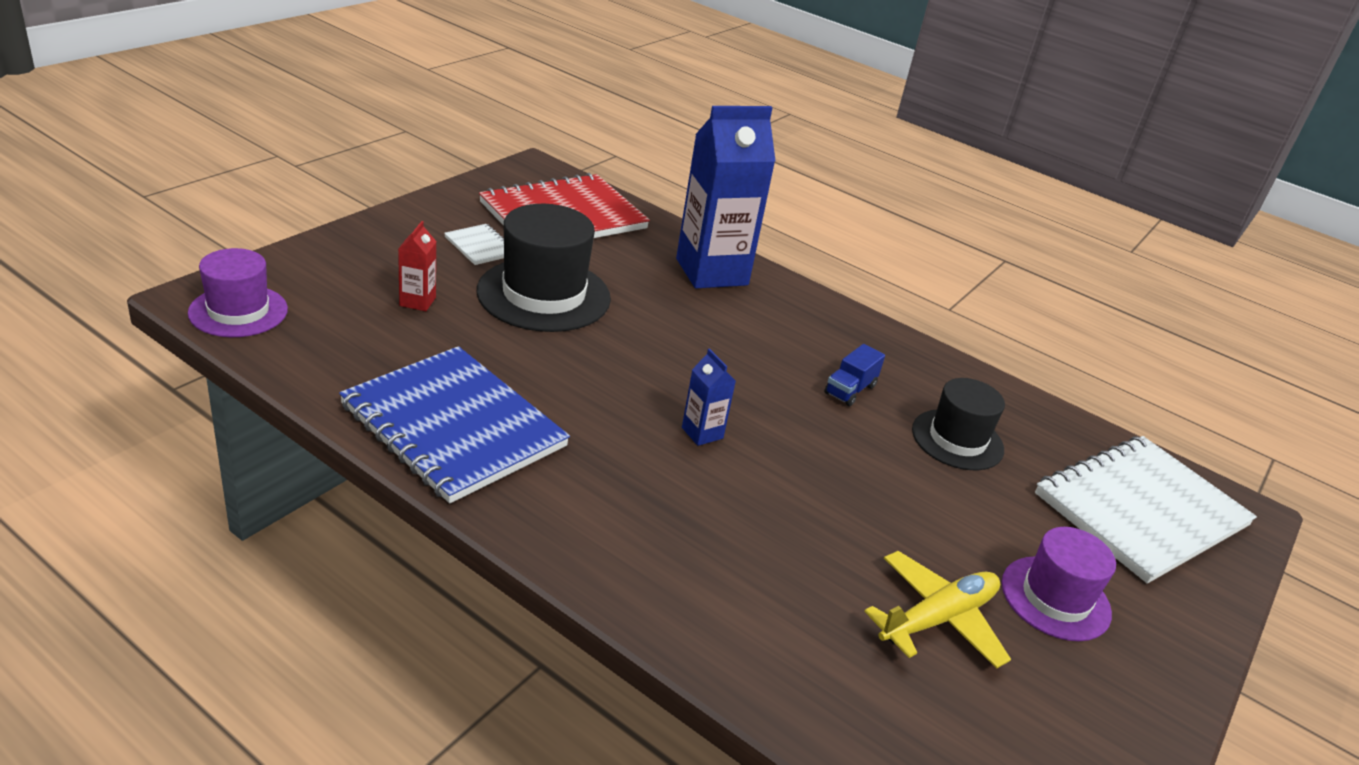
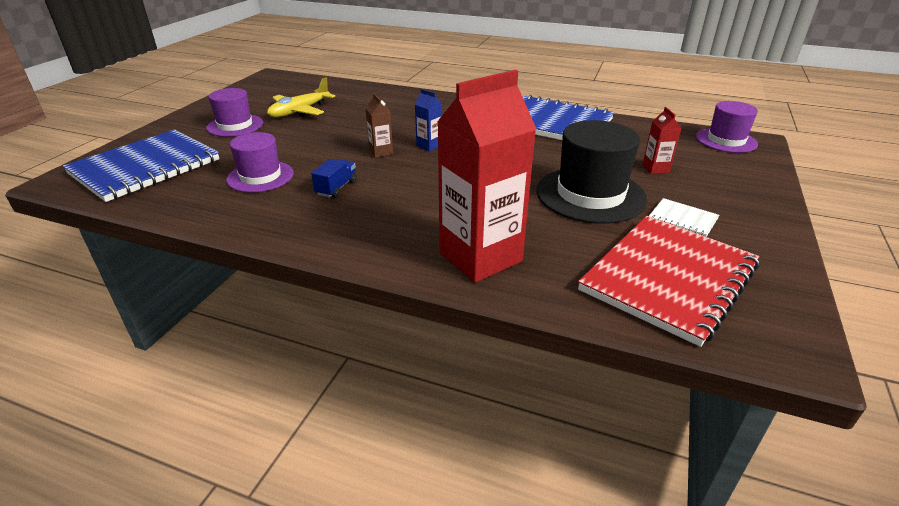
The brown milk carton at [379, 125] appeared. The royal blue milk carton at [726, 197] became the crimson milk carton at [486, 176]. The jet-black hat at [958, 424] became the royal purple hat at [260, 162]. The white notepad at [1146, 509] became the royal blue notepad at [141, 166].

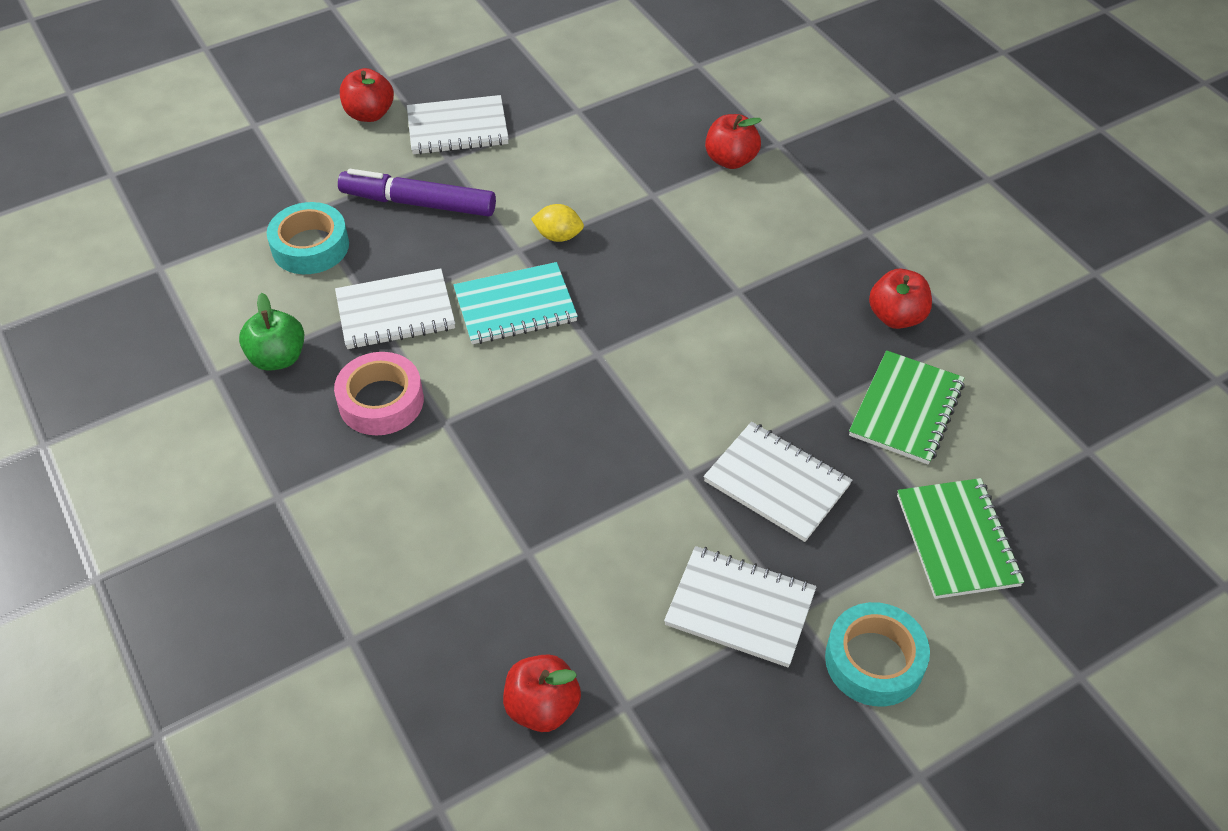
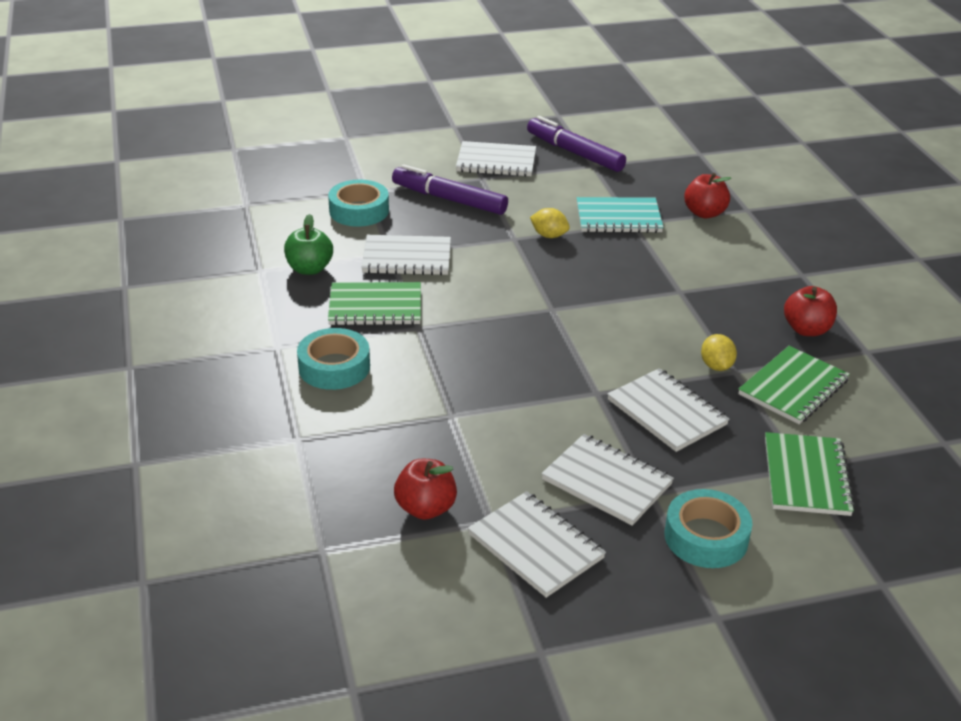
The crimson apple at [367, 95] disappeared. The turquoise tape at [333, 359] appeared. The white notepad at [537, 544] appeared. The royal purple marker at [576, 144] appeared. The yellow citrus fruit at [719, 352] appeared. The turquoise notepad moved from [515, 303] to [620, 215]. The rosy tape at [379, 393] was replaced by the green notepad at [374, 304].

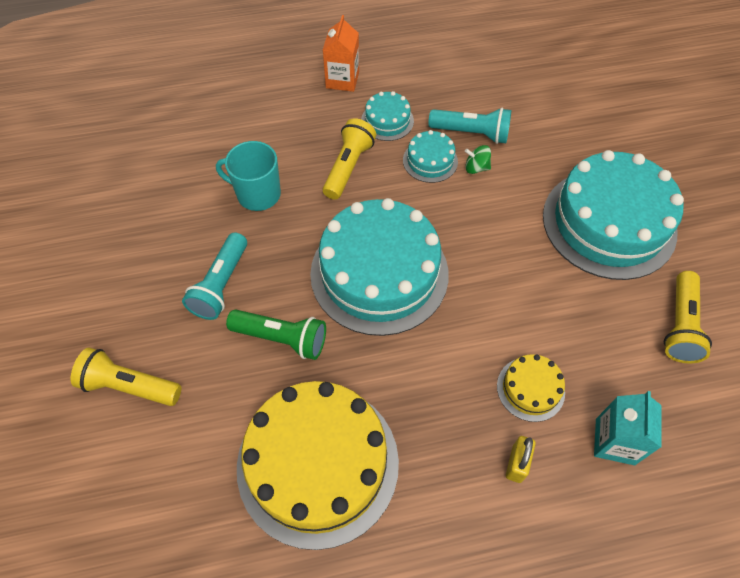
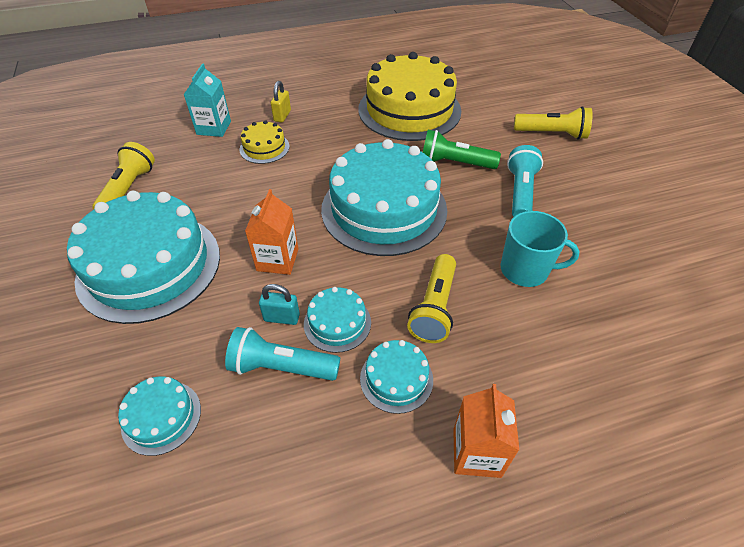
The turquoise gateau at [159, 416] appeared. The orange-coloured milk carton at [271, 232] appeared. The green whirligig at [478, 159] was replaced by the turquoise small lock at [279, 304].

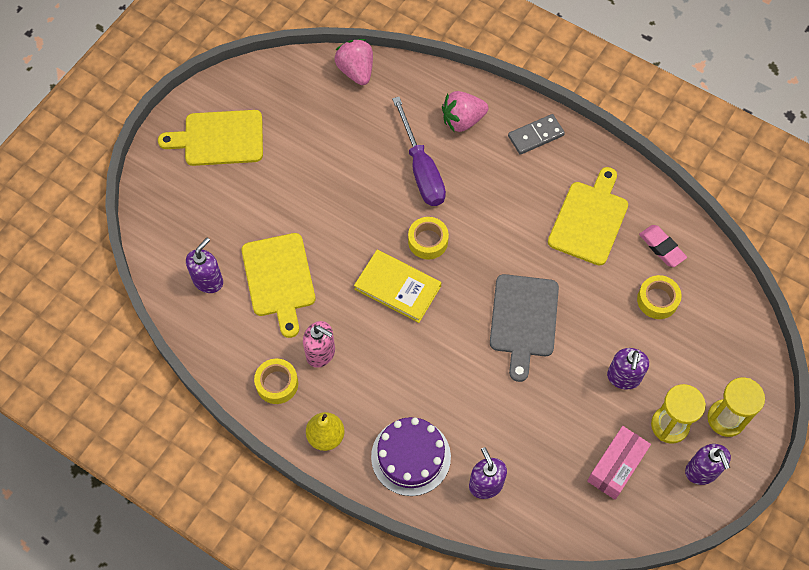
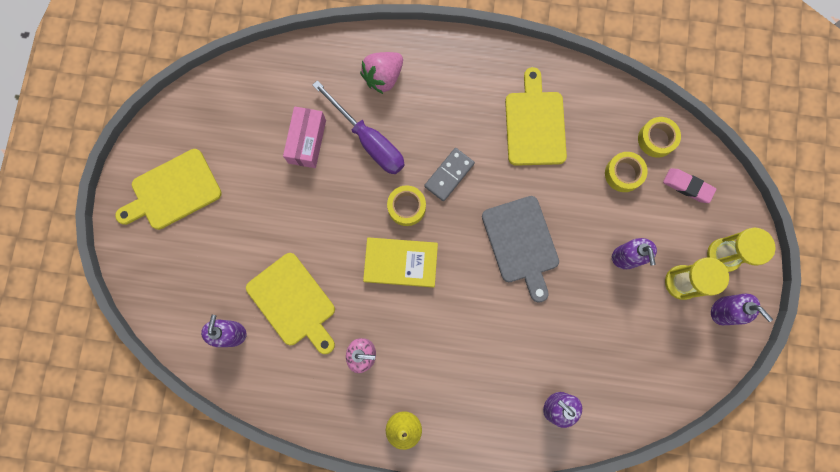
The rosy toy strawberry at [354, 62] disappeared. The royal purple gateau at [411, 456] disappeared. The yellow tape moved from [276, 381] to [659, 137]. The grey domino moved from [536, 134] to [449, 174]. The rosy parcel moved from [619, 463] to [304, 137]. The rosy gum eraser moved from [663, 246] to [689, 185].

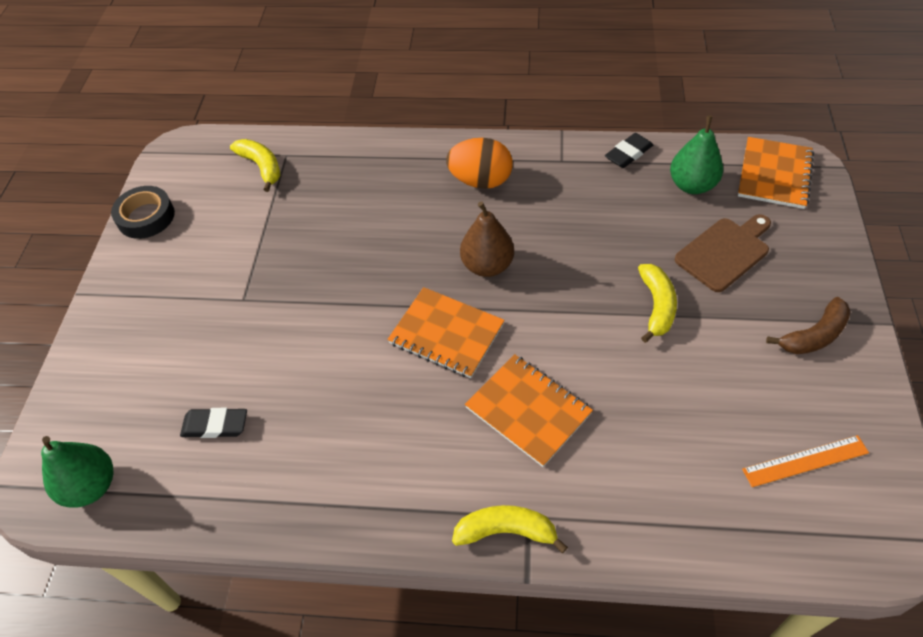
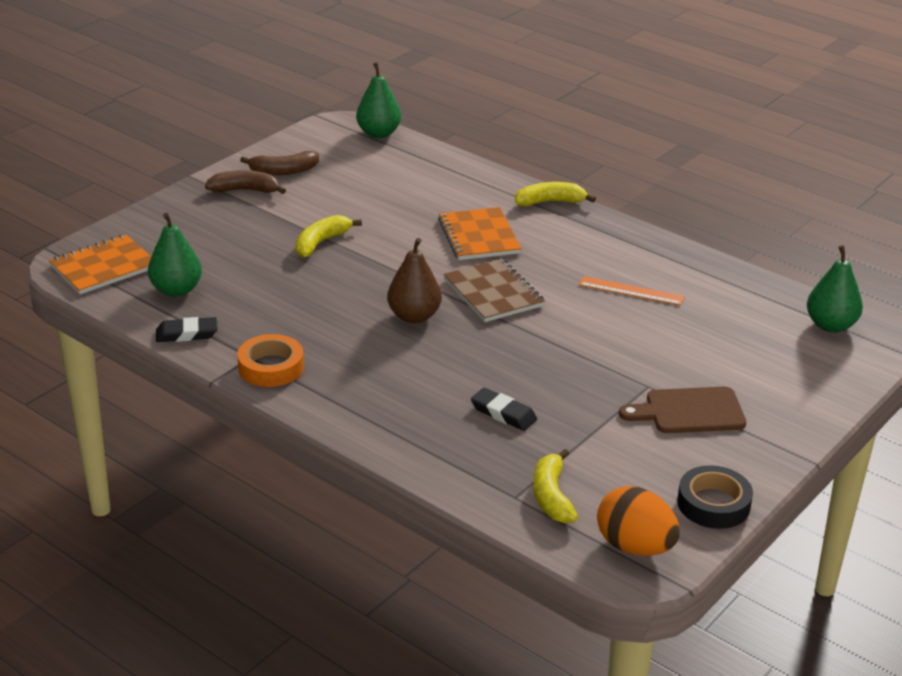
The orange-coloured tape at [270, 360] appeared. The brown banana fruit at [279, 163] appeared. The green pear fruit at [378, 100] appeared. The jet-black gum eraser moved from [213, 423] to [504, 409]. The orange-coloured toy egg moved from [479, 163] to [638, 521]. The brown bread board moved from [723, 253] to [682, 409]. The orange-coloured measuring stick moved from [805, 461] to [632, 291]. The orange-coloured notepad at [446, 332] became the brown notepad at [494, 290]. The yellow banana fruit at [510, 529] turned 135 degrees clockwise.

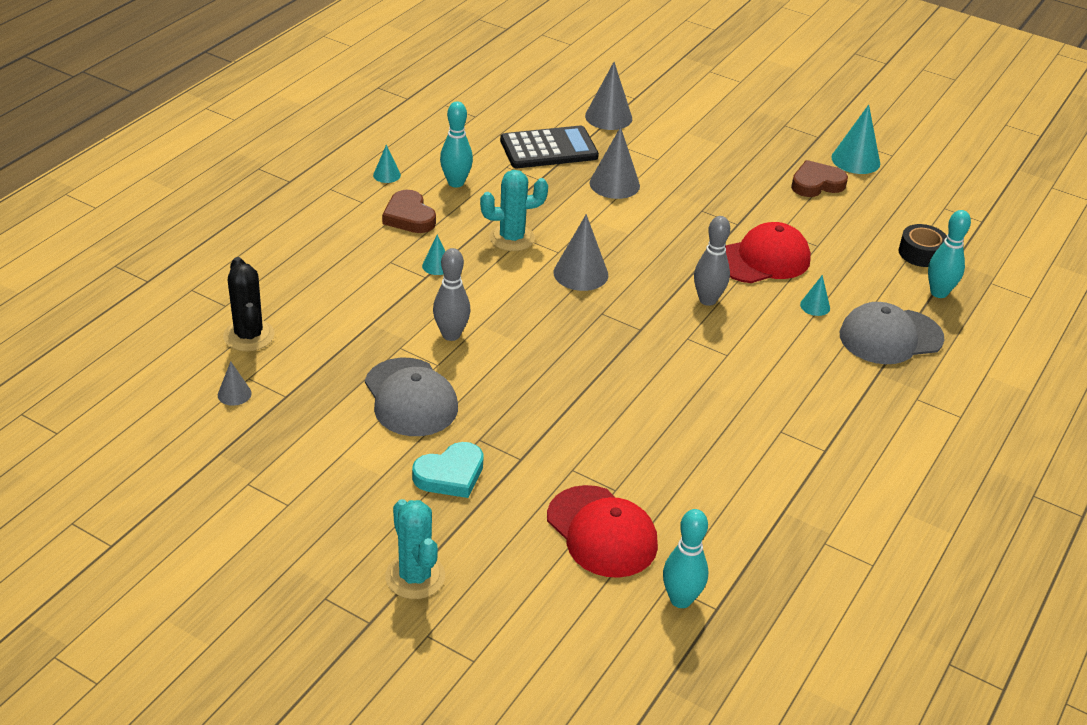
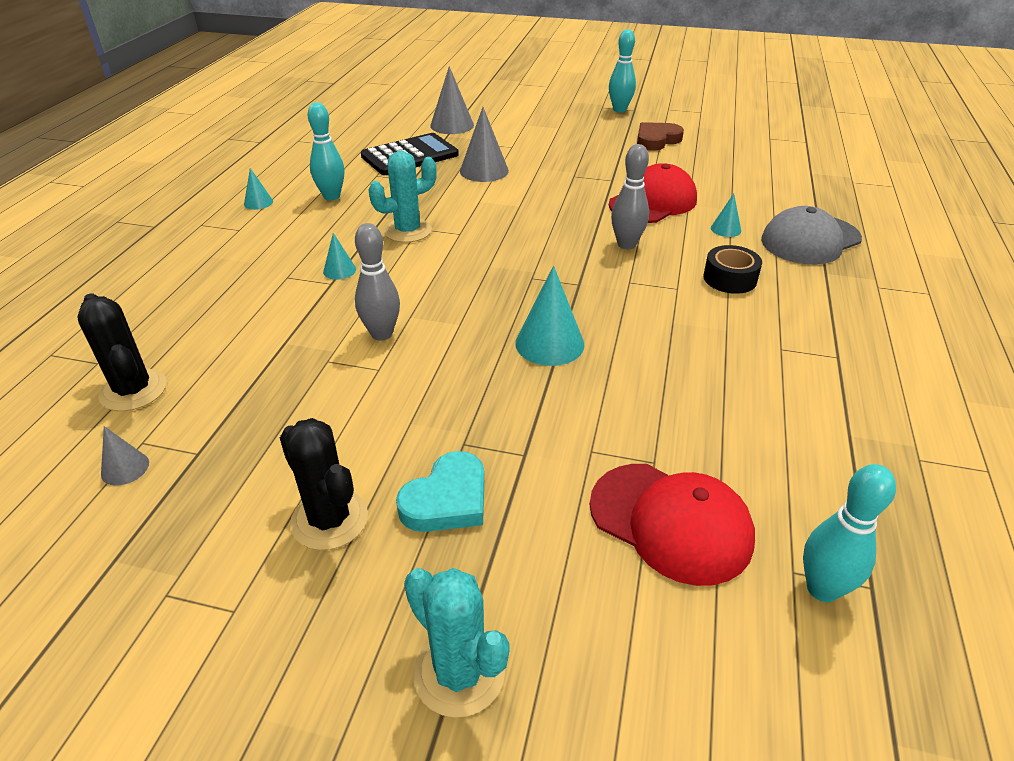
The grey baseball cap at [411, 397] disappeared. The brown heart shape at [409, 211] disappeared. The grey cone at [581, 252] disappeared. The jet-black cactus at [324, 484] appeared. The turquoise cone moved from [855, 139] to [549, 316]. The jet-black tape moved from [923, 245] to [733, 269]. The turquoise tenpin moved from [949, 254] to [622, 70].

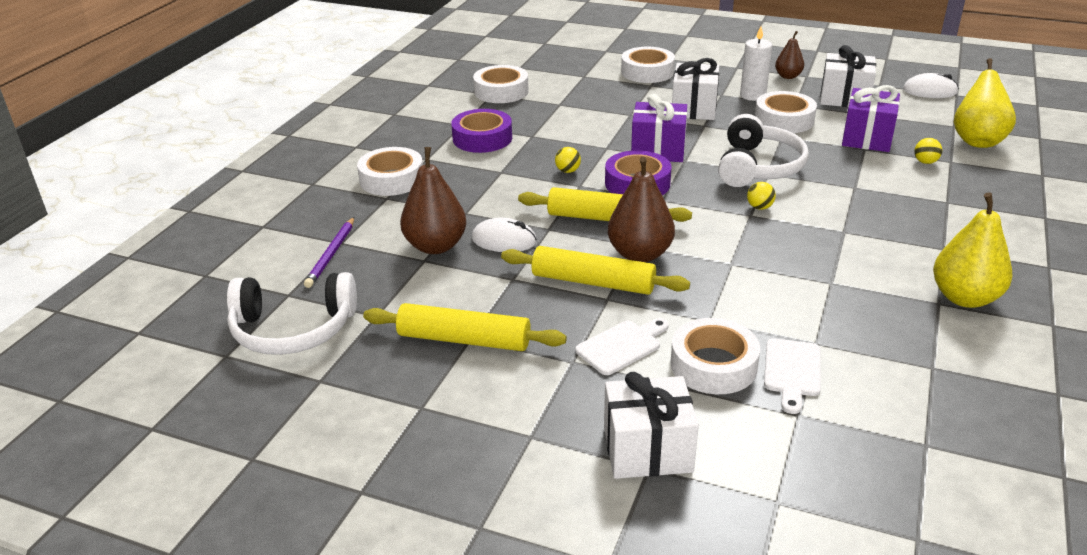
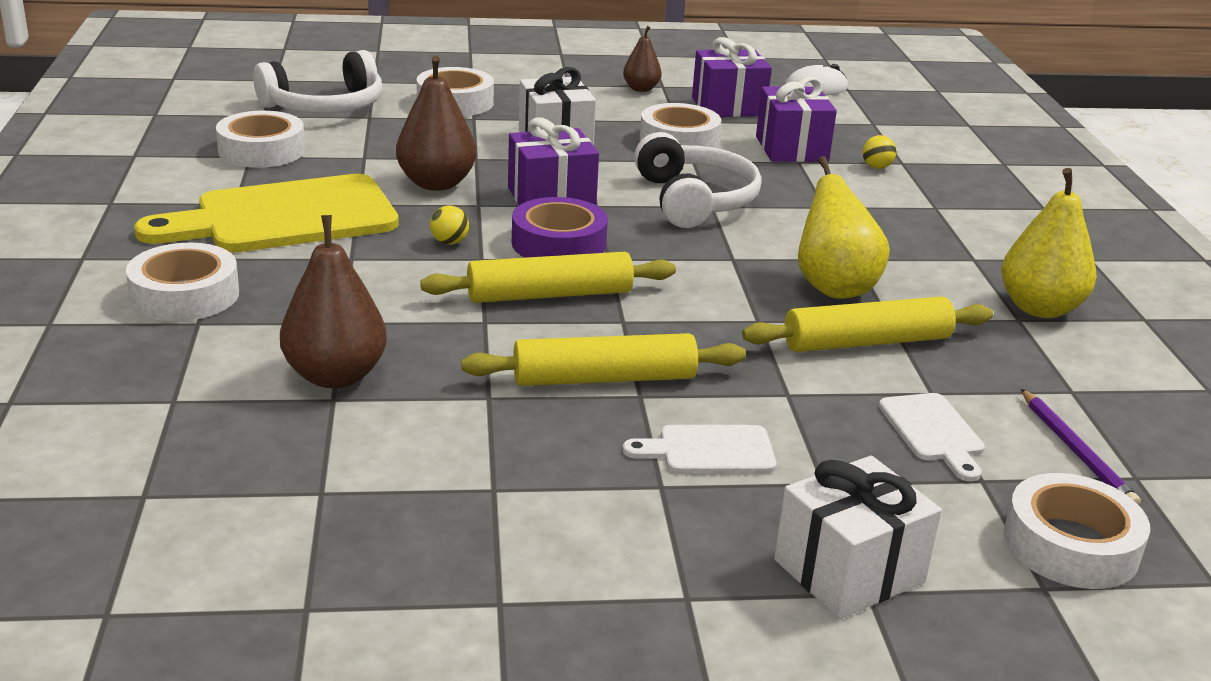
The white mouse at [504, 234] disappeared. The white candle at [756, 63] disappeared. The yellow ball at [761, 196] disappeared. The white over-ear headphones moved from [292, 313] to [317, 81]. The royal purple lead pencil moved from [329, 252] to [1081, 447]. The yellow dough roller moved from [465, 327] to [867, 324]. The brown pear fruit moved from [641, 209] to [436, 123]. The white tape moved from [715, 356] to [1077, 531]. The yellow pear fruit moved from [985, 103] to [844, 227]. The royal purple tape at [481, 131] was replaced by the yellow bread board at [266, 213]. The white present at [848, 76] became the royal purple present at [732, 77]. The white bread board at [622, 346] turned 120 degrees counterclockwise.

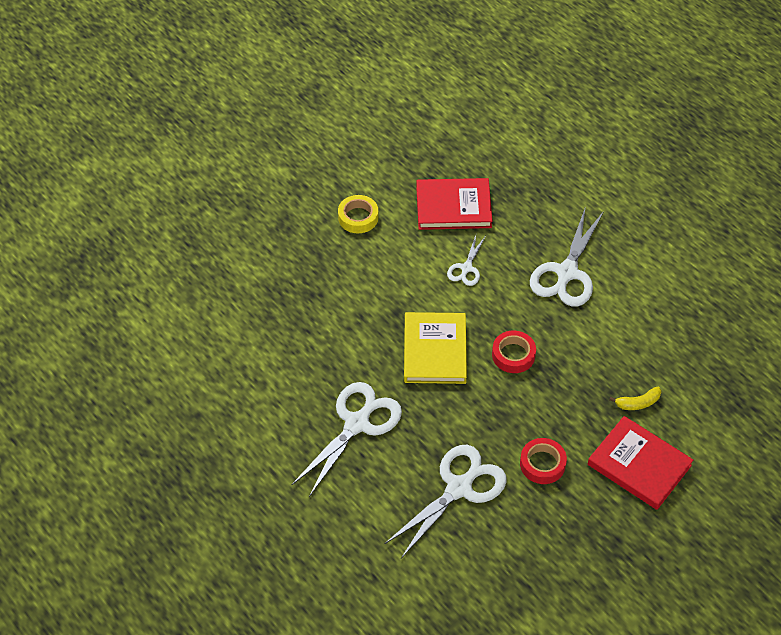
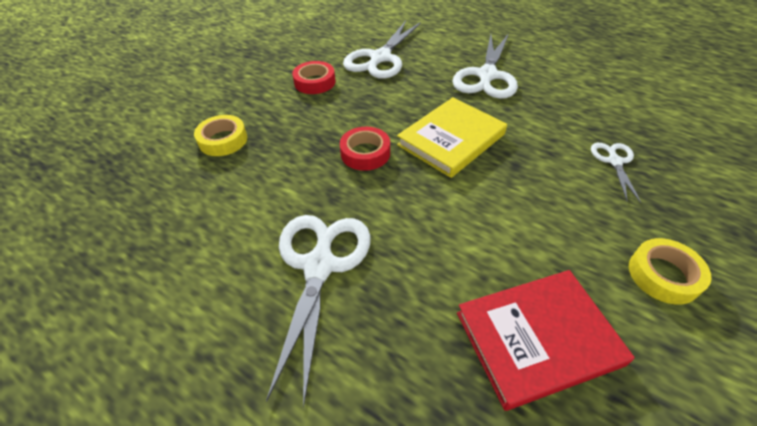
The crimson book at [640, 463] disappeared. The white pair of scissors moved from [466, 260] to [616, 173]. The yellow banana fruit at [635, 398] was replaced by the yellow tape at [220, 135]. The yellow book at [435, 348] turned 60 degrees clockwise.

